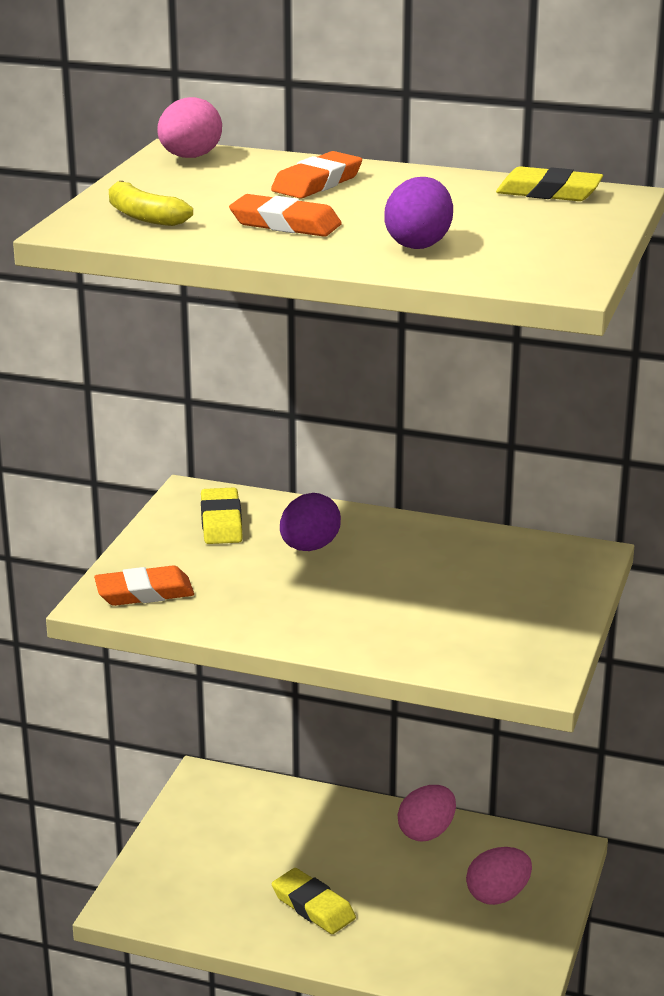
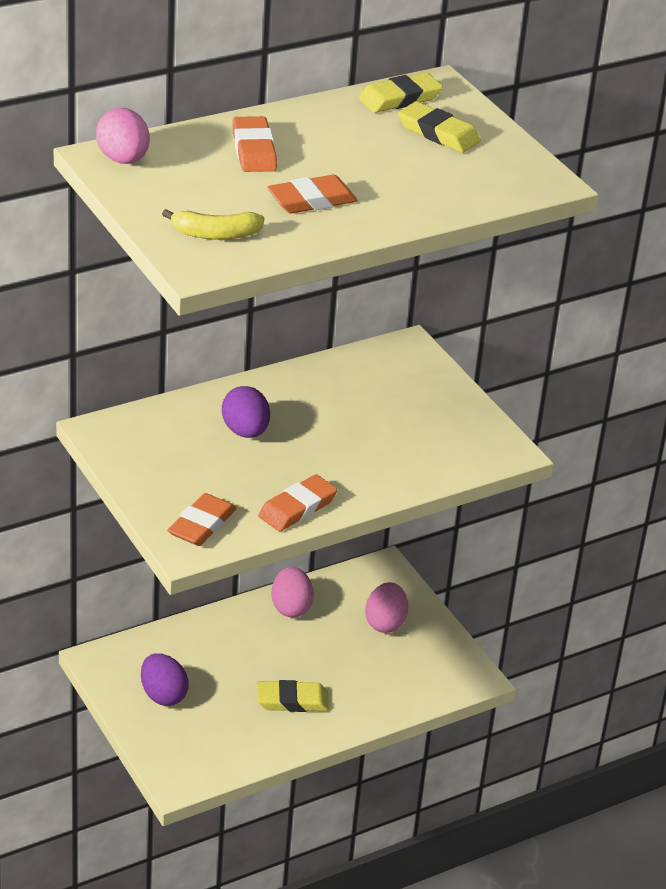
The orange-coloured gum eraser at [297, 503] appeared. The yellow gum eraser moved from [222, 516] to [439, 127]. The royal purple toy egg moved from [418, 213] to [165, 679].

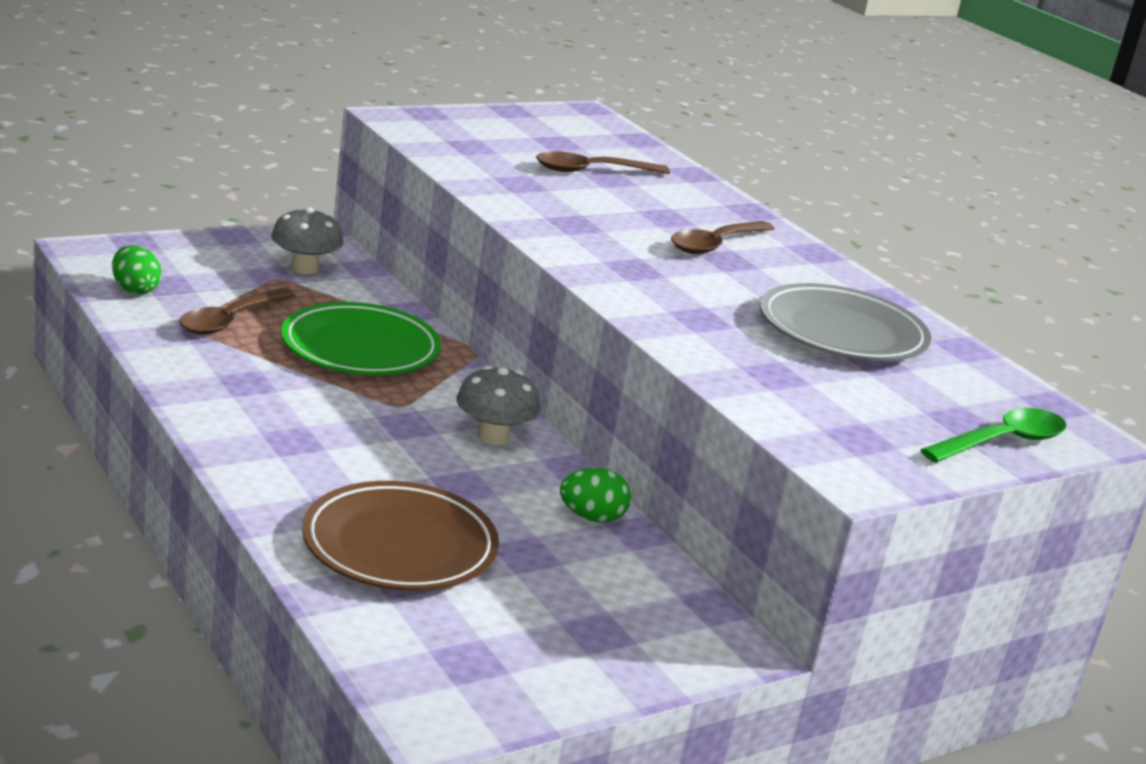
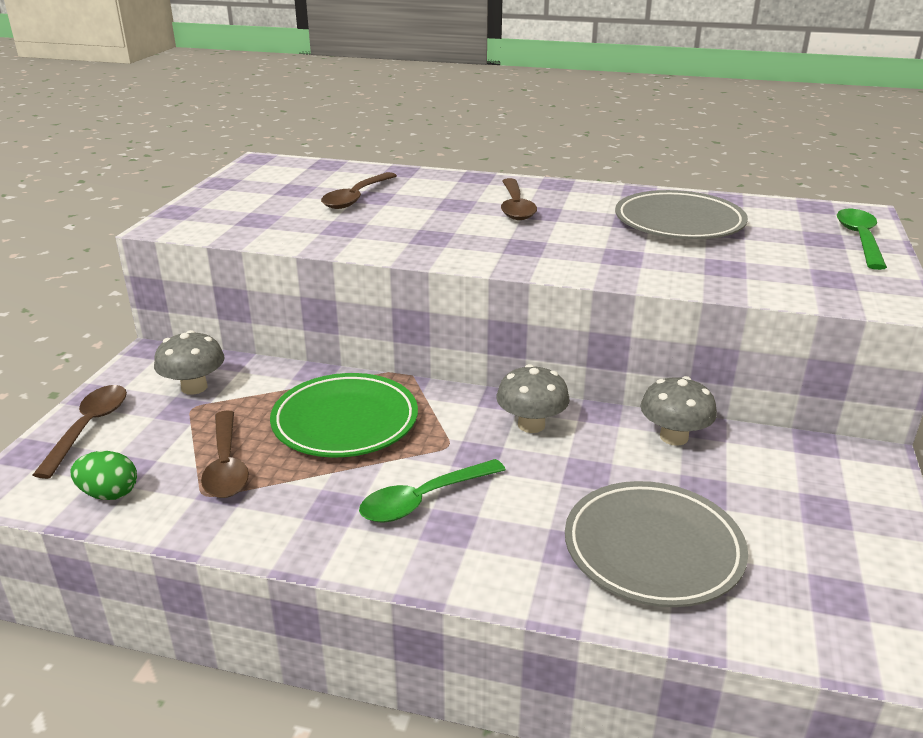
The brown teaspoon at [80, 432] appeared. The green teaspoon at [432, 490] appeared. The green toy egg at [595, 495] was replaced by the grey mushroom at [679, 411]. The brown flat dish at [400, 536] became the grey flat dish at [656, 544].

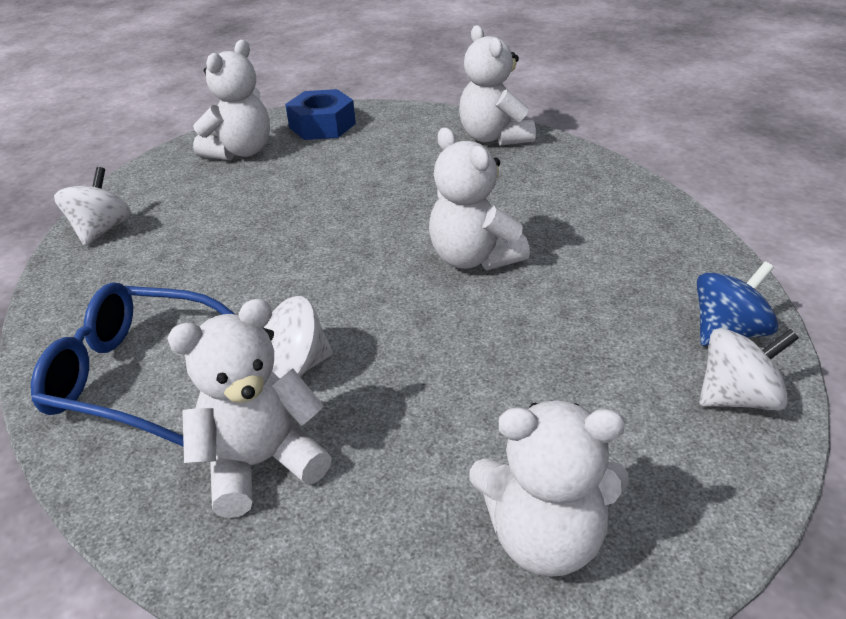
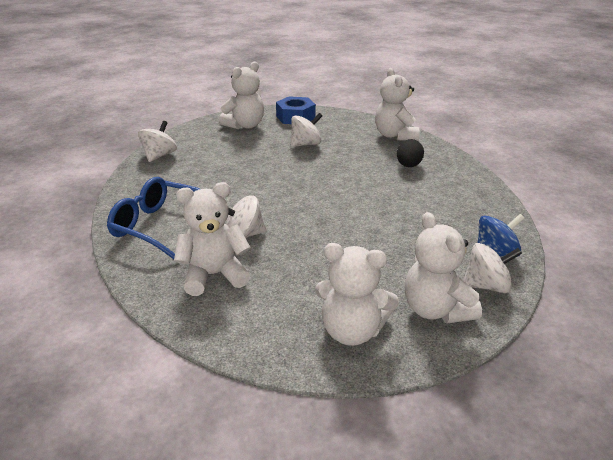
The white whirligig at [306, 130] appeared. The jet-black toy egg at [410, 153] appeared. The white stuffed bear moved from [479, 198] to [443, 267].

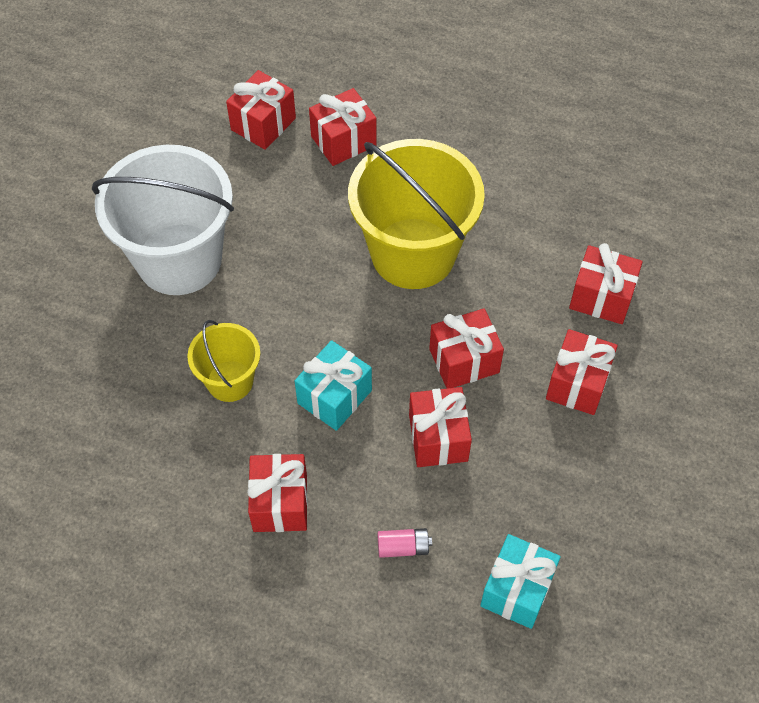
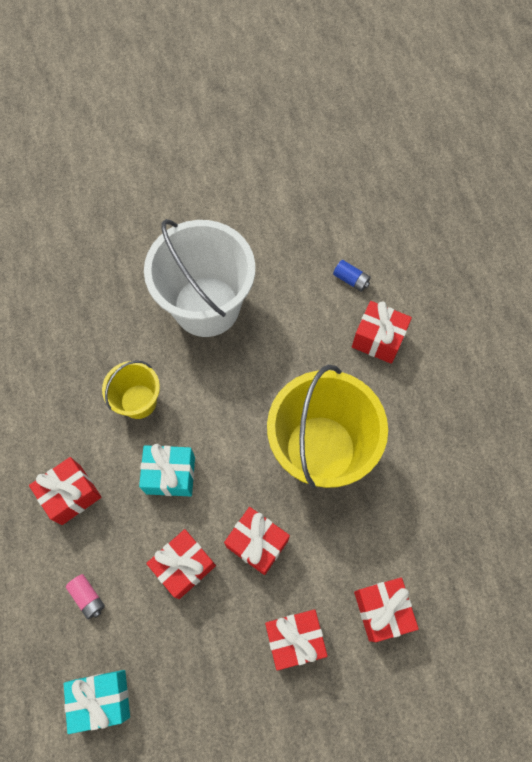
The crimson present at [261, 110] was replaced by the royal blue AA battery at [352, 276].

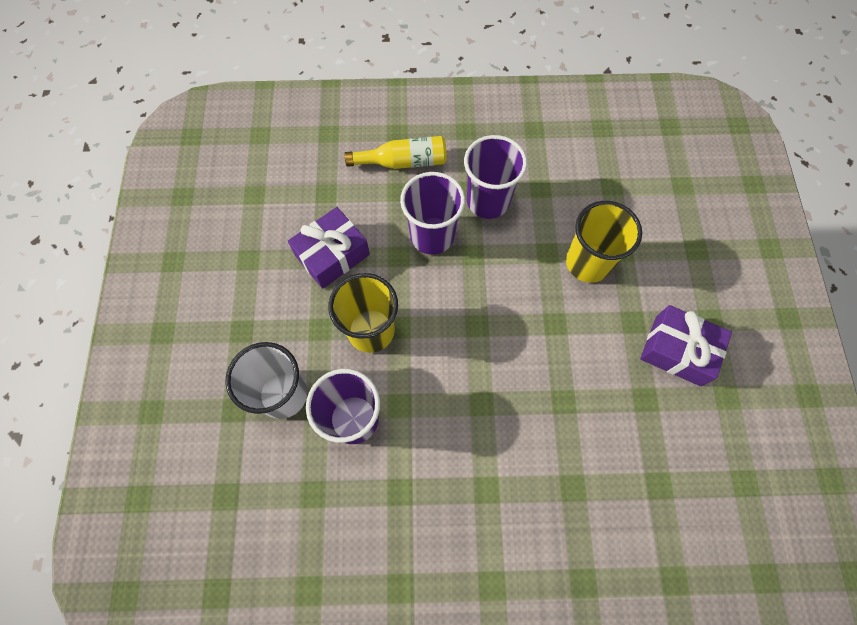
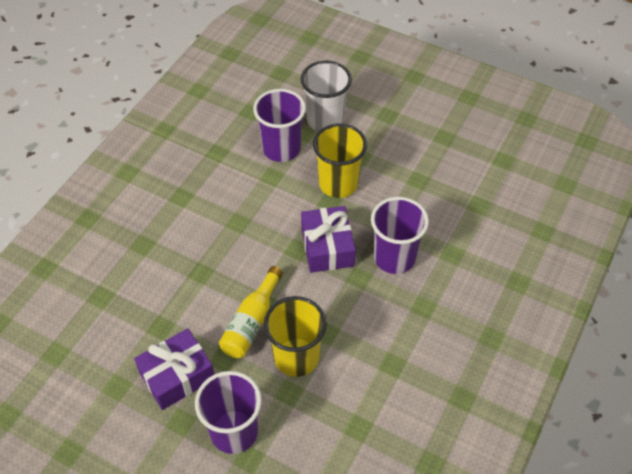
The royal purple present moved from [329, 248] to [328, 239]. The yellow bottle moved from [396, 152] to [251, 312]. The royal purple beaker moved from [495, 177] to [228, 412].

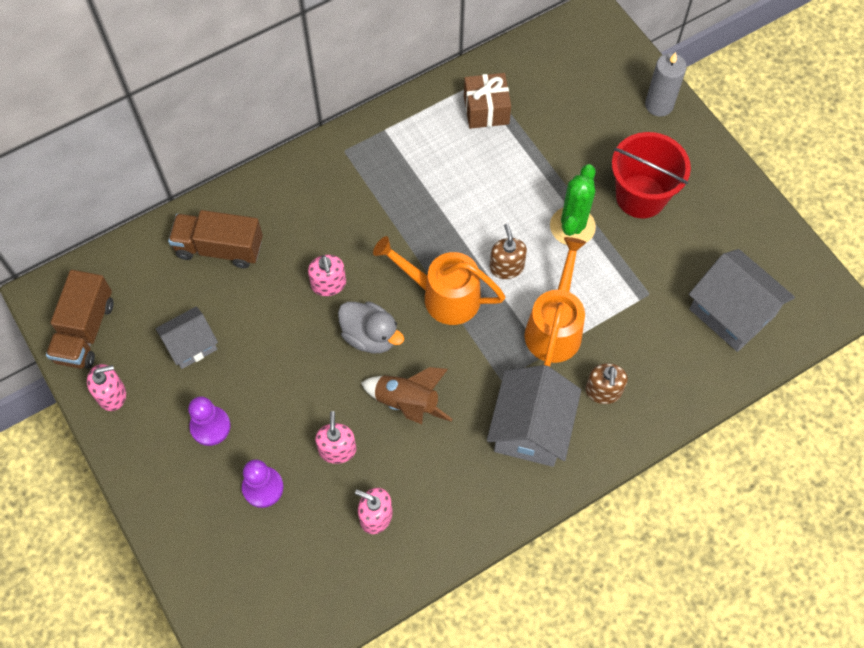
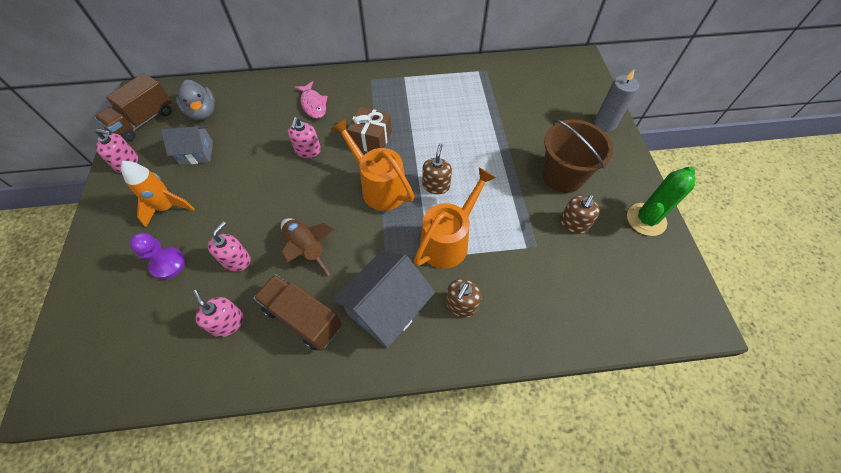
The grey toy house at [742, 300] disappeared. The rosy toy fish at [311, 100] appeared. The brown soap pump at [580, 214] appeared. The brown lorry moved from [215, 239] to [297, 312]. The grey toy duck moved from [371, 327] to [195, 100]. The brown present moved from [487, 101] to [369, 129]. The green cactus moved from [573, 204] to [661, 201]. The royal purple chess pawn at [209, 421] was replaced by the orange-coloured rocket at [158, 194]. The crimson bucket at [651, 175] became the brown bucket at [578, 156].

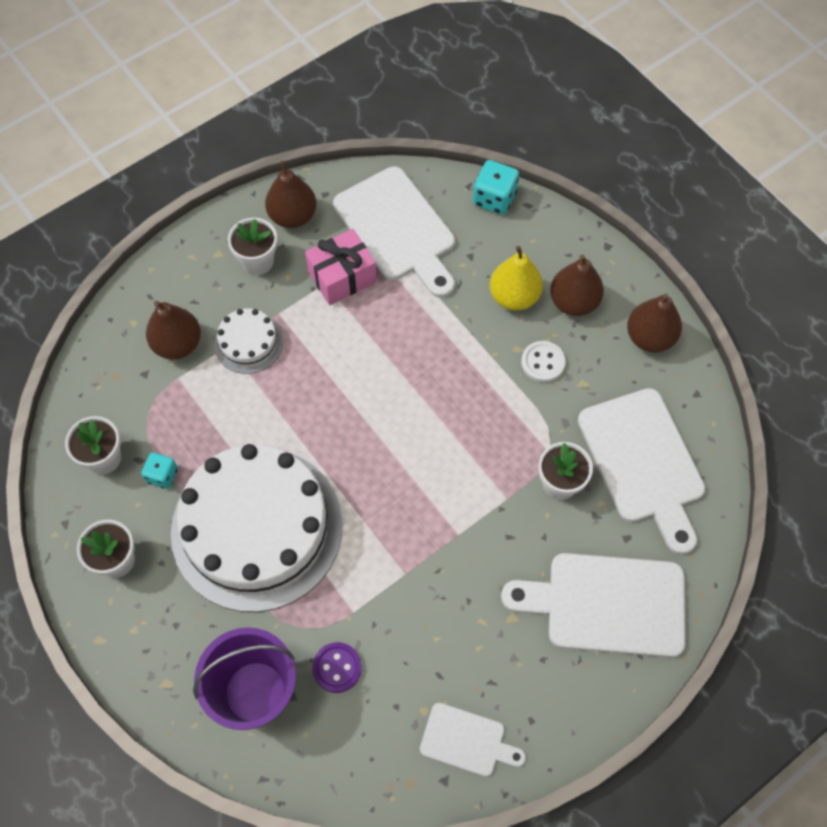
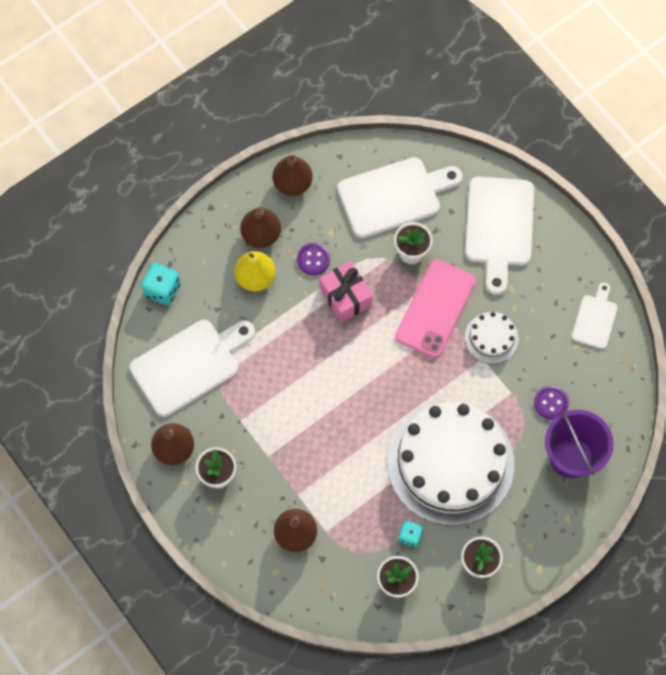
The rosy smartphone at [435, 308] appeared. The white gateau moved from [248, 341] to [492, 337]. The rosy present moved from [341, 267] to [346, 292]. The white shirt button at [543, 361] became the royal purple shirt button at [313, 259].

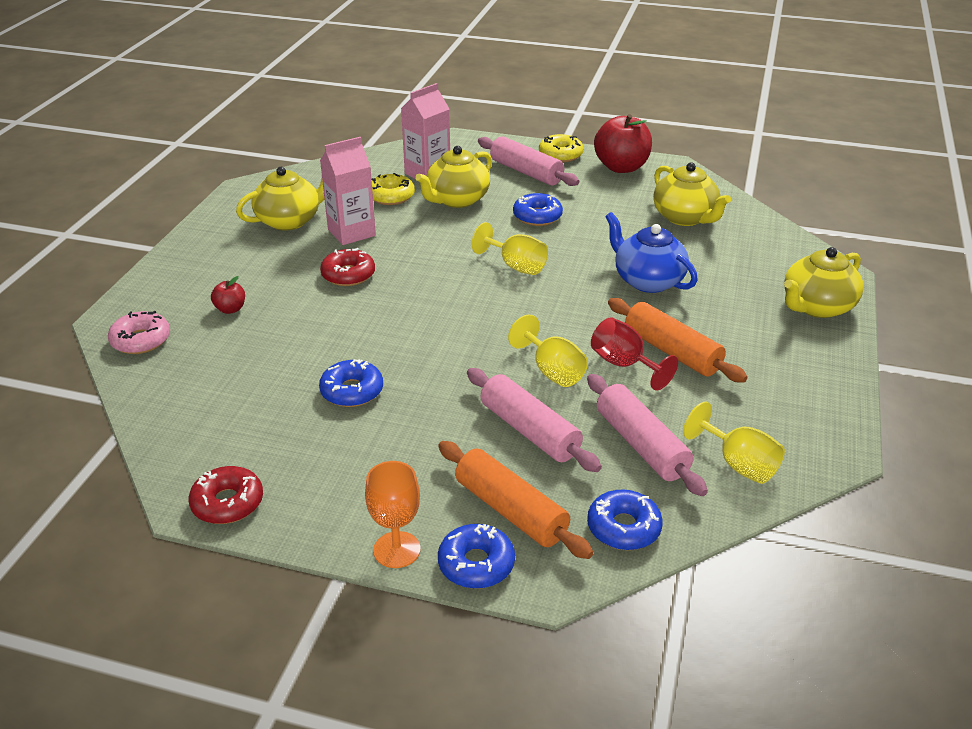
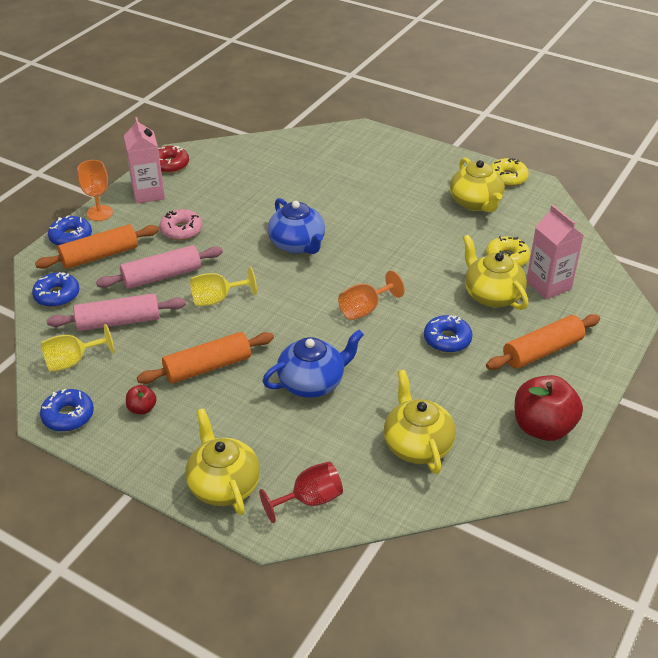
The crimson donut at [347, 267] disappeared. The royal blue tea pot at [296, 226] appeared. The rosy donut moved from [139, 332] to [181, 224]. The crimson apple moved from [228, 295] to [141, 400]. The royal blue donut moved from [351, 383] to [67, 410]. The rosy milk carton moved from [348, 191] to [144, 160]. The yellow donut moved from [561, 148] to [509, 172]. The crimson wine glass moved from [634, 354] to [301, 492]. The yellow wine glass at [510, 248] became the orange-coloured wine glass at [371, 295]. The rosy dough roller at [528, 161] became the orange-coloured dough roller at [543, 342]. The yellow tea pot at [692, 194] turned 90 degrees clockwise.

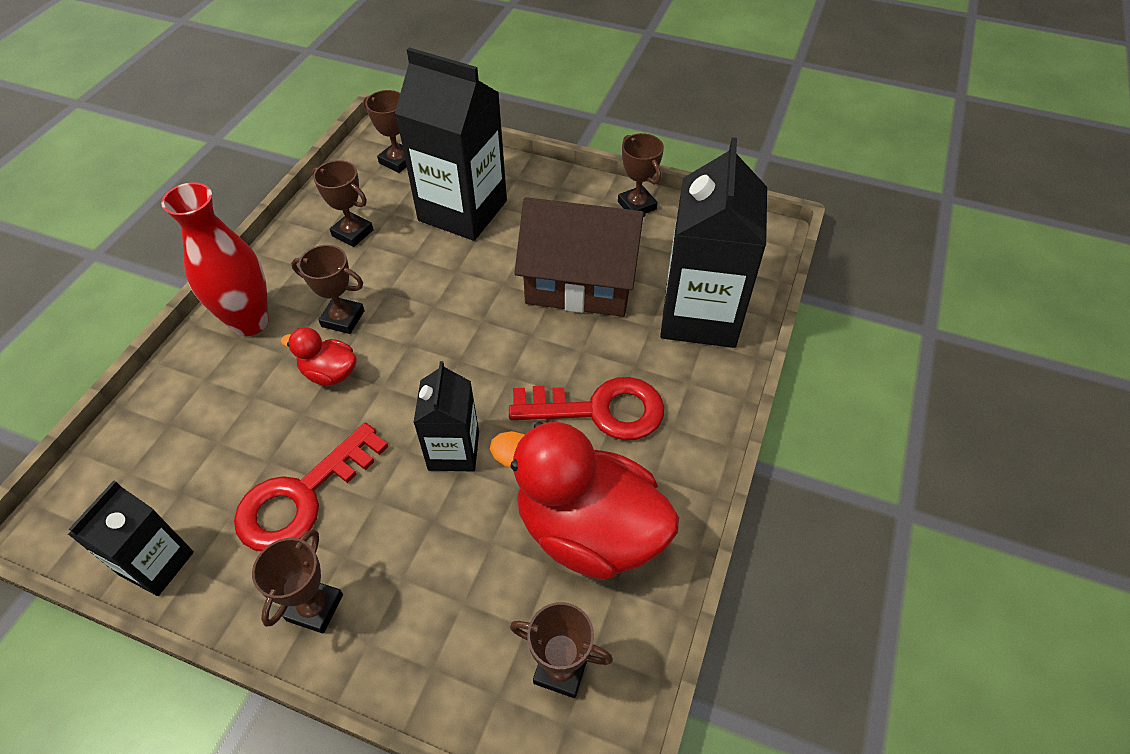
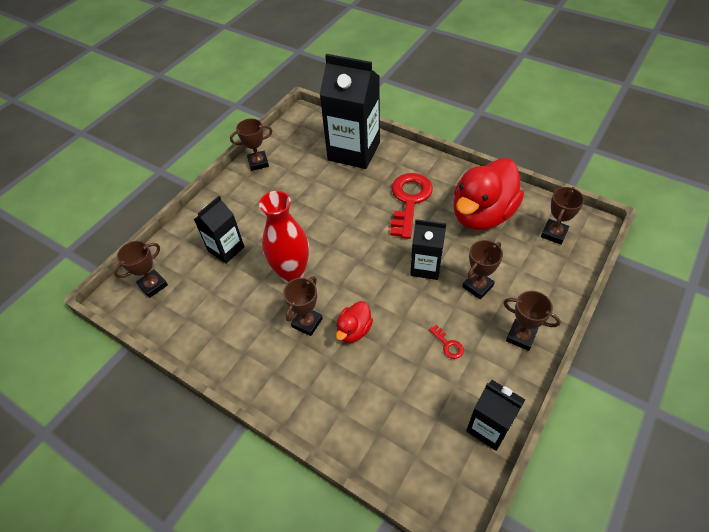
The brown toy house at [580, 257] disappeared. The crimson tall vase moved from [215, 259] to [284, 237]. The brown prize cup moved from [343, 203] to [482, 269]. The crimson key at [311, 487] changed to 0.40 times the size. The jet-black milk carton at [451, 144] changed to 0.56 times the size.

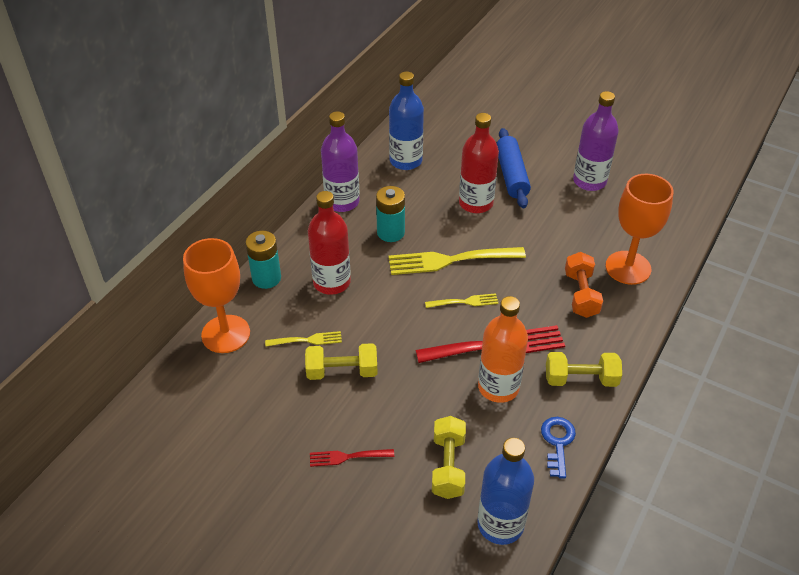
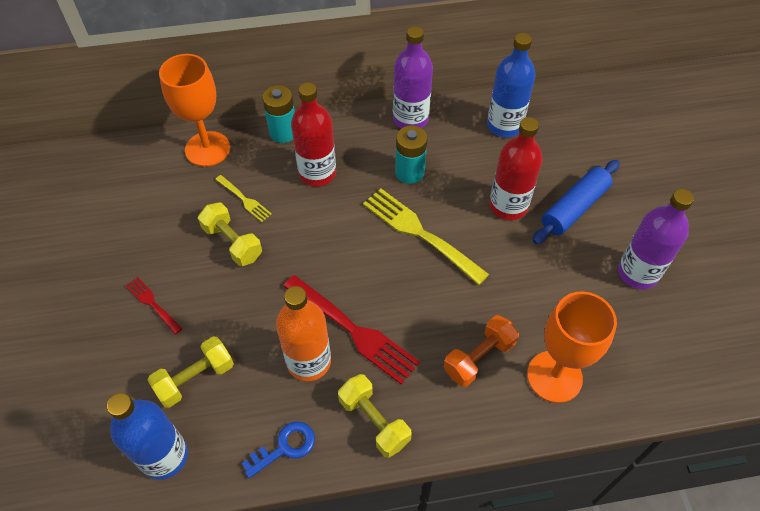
The yellow dinner fork at [462, 300] disappeared.

